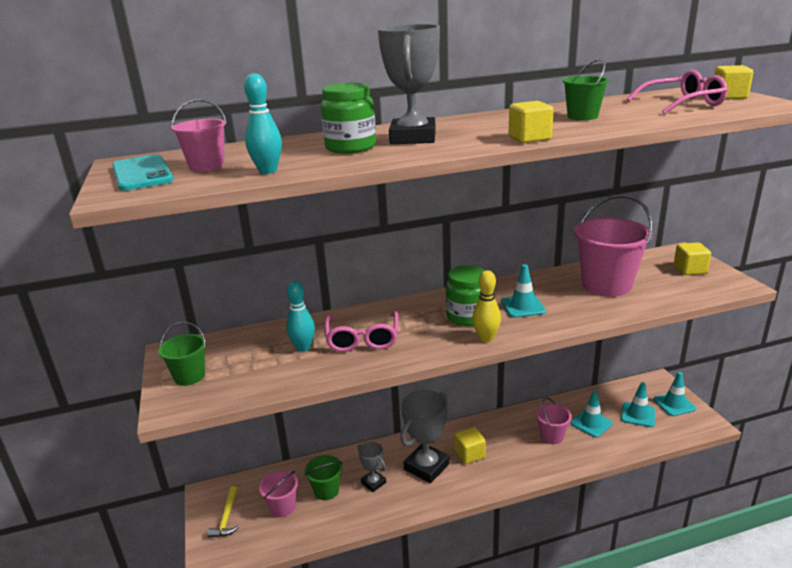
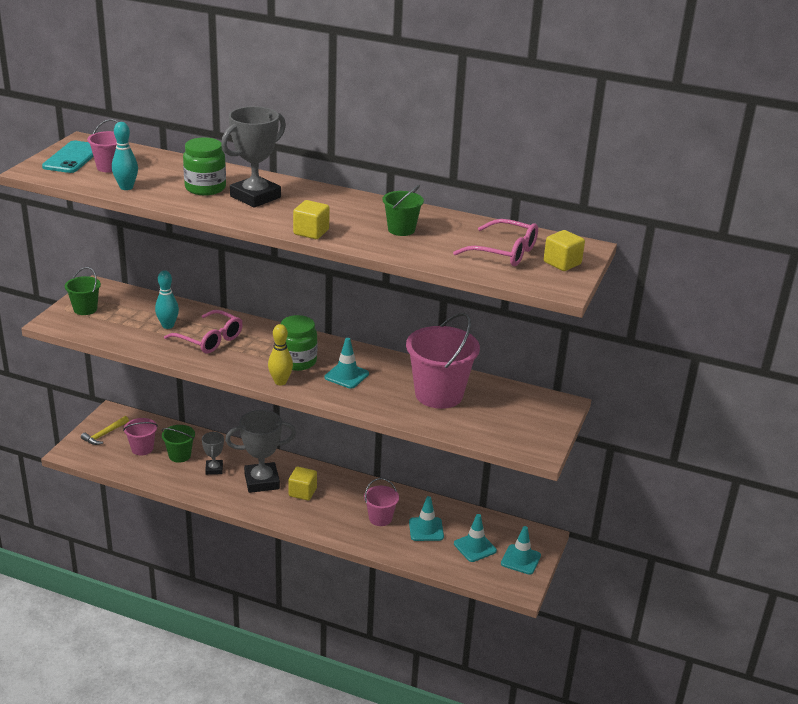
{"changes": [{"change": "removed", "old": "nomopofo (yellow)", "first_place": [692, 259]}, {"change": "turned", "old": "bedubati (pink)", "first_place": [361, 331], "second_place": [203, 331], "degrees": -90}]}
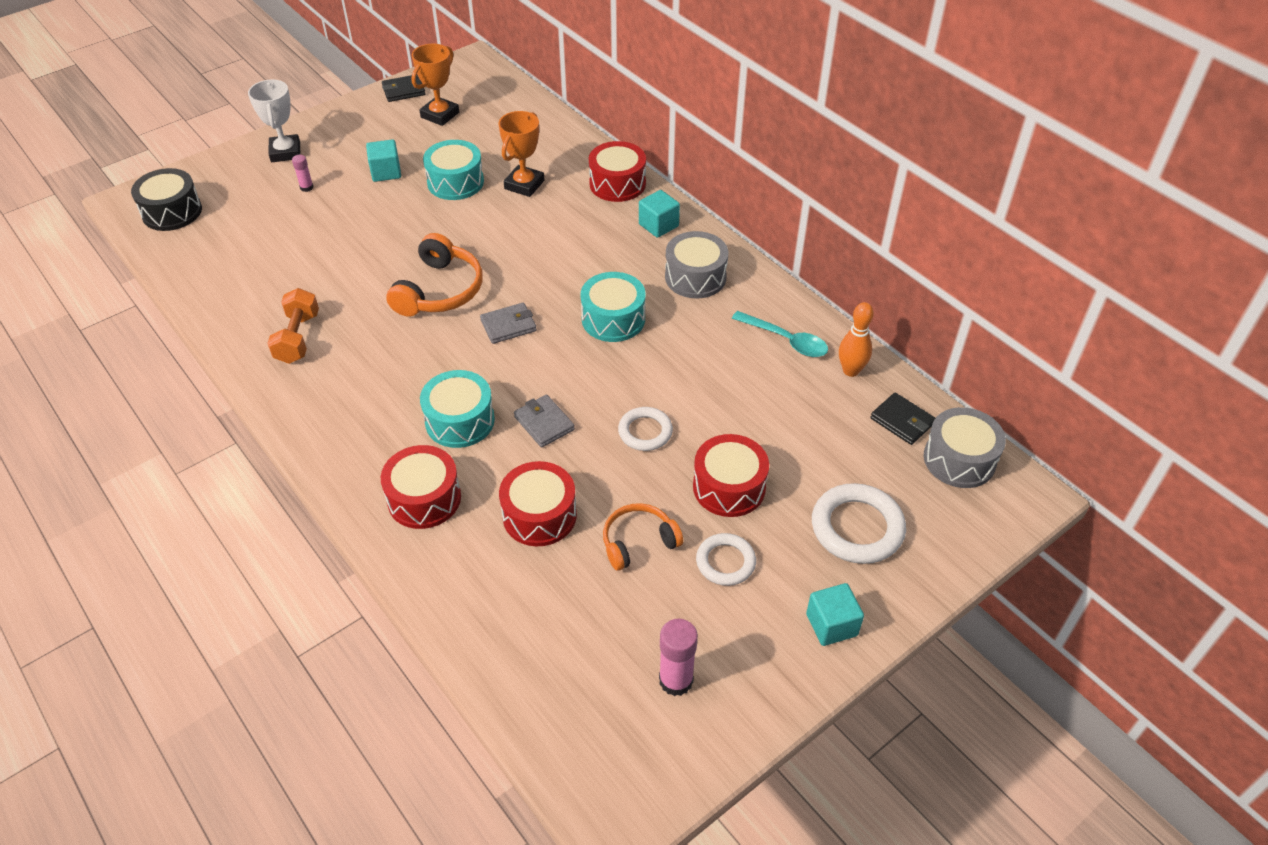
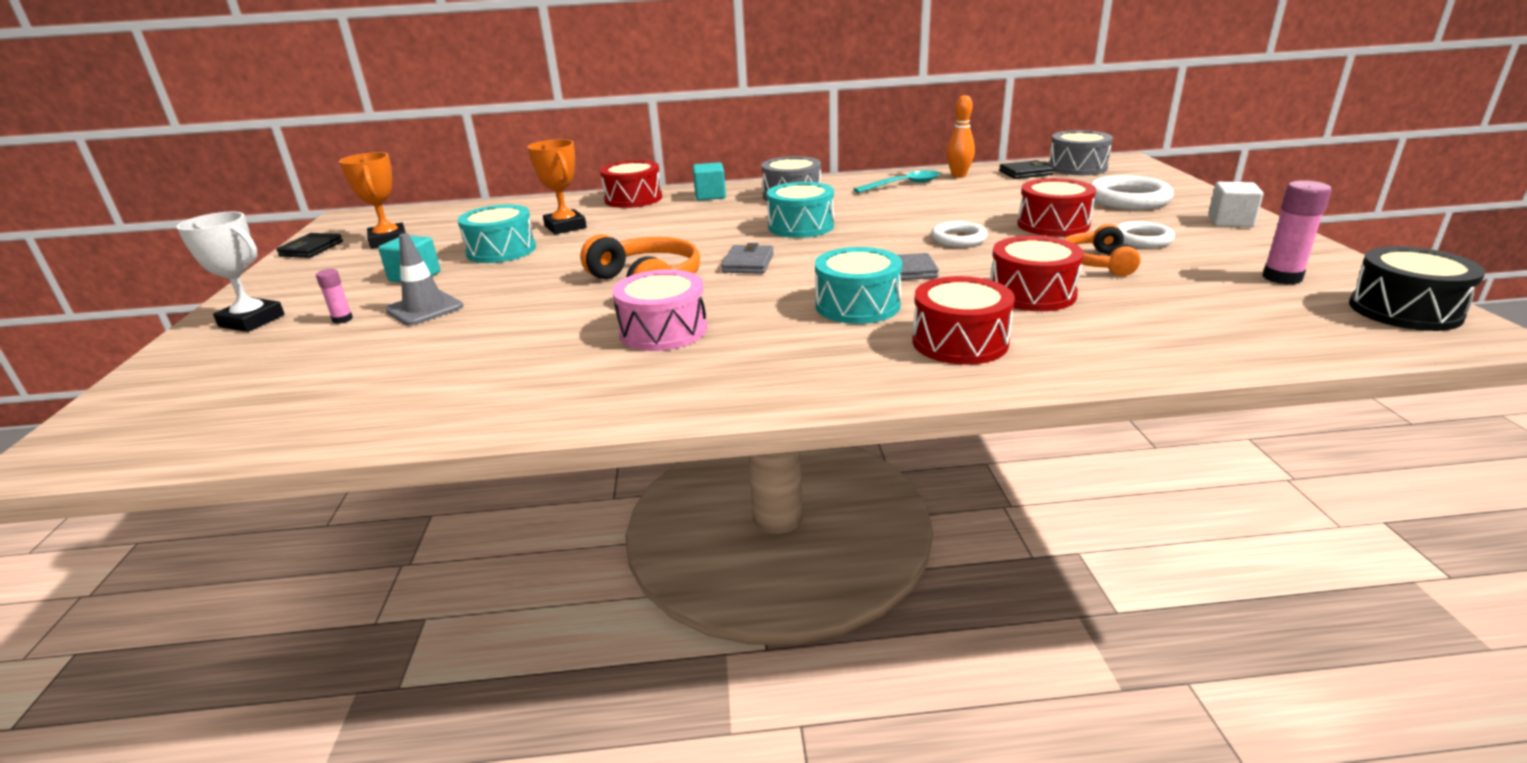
{"changes": [{"change": "removed", "old": "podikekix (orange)", "first_place": [293, 326]}, {"change": "added", "new": "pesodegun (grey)", "second_place": [424, 279]}, {"change": "added", "new": "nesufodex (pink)", "second_place": [659, 310]}, {"change": "moved", "old": "nesufodex (black)", "first_place": [166, 199], "second_place": [1417, 288]}, {"change": "recoloured", "old": "nomopofo (turquoise)", "new": "nomopofo (white)", "first_place": [835, 614], "second_place": [1236, 204]}]}
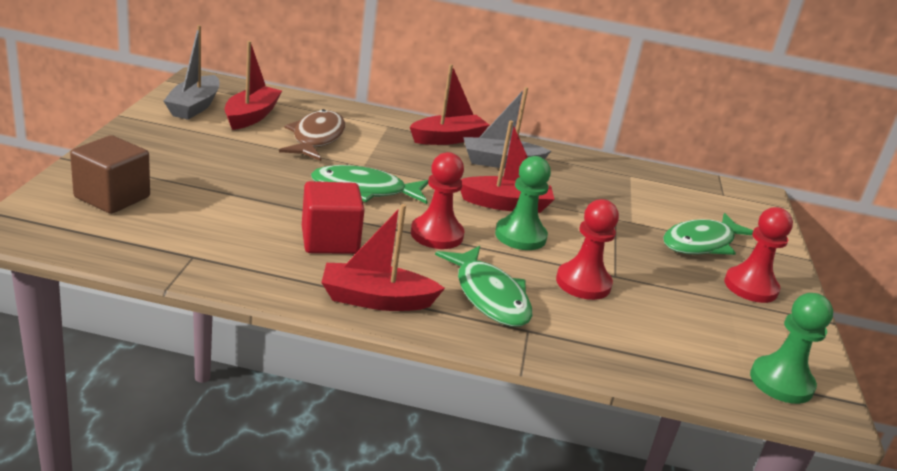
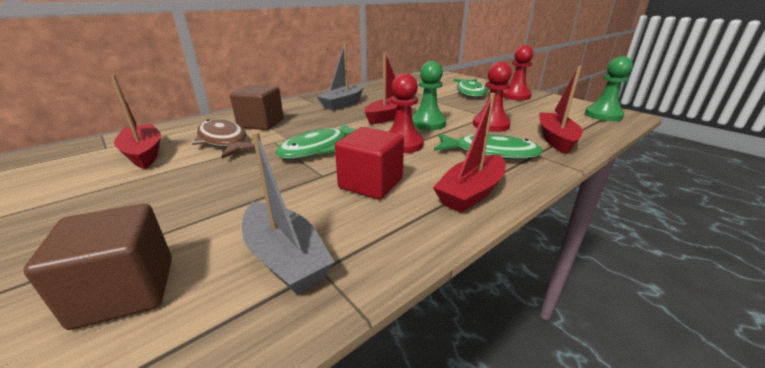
{"changes": [{"change": "added", "new": "nomopofo (brown)", "second_place": [257, 107]}, {"change": "moved", "old": "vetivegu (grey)", "first_place": [192, 72], "second_place": [288, 213]}, {"change": "moved", "old": "vetivegu (red)", "first_place": [449, 104], "second_place": [560, 110]}]}
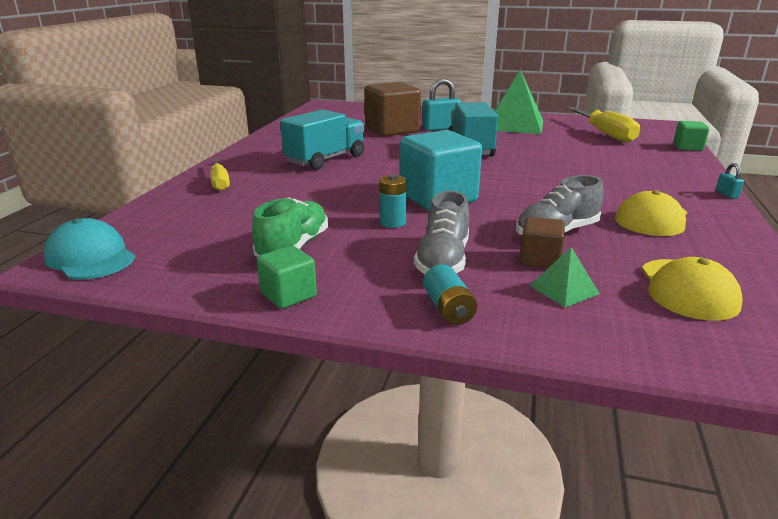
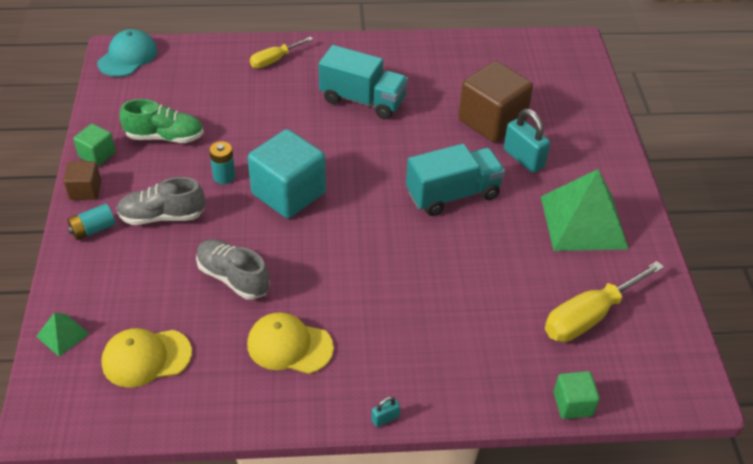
{"changes": [{"change": "moved", "old": "nomopofo (brown)", "first_place": [542, 242], "second_place": [82, 180]}, {"change": "moved", "old": "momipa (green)", "first_place": [564, 277], "second_place": [62, 334]}]}
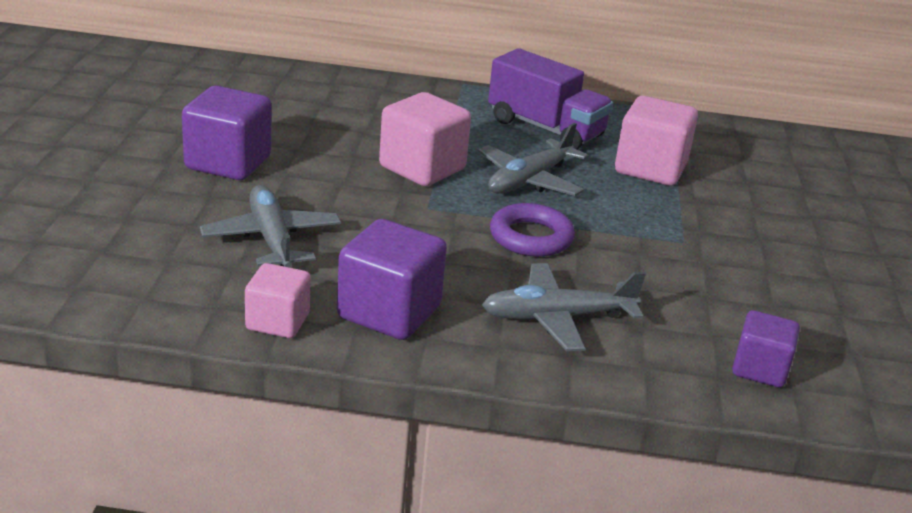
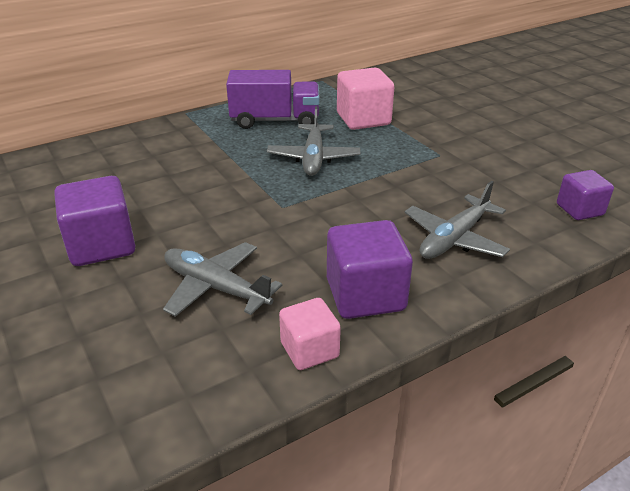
{"changes": [{"change": "removed", "old": "nomopofo (pink)", "first_place": [425, 139]}, {"change": "removed", "old": "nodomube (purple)", "first_place": [532, 230]}]}
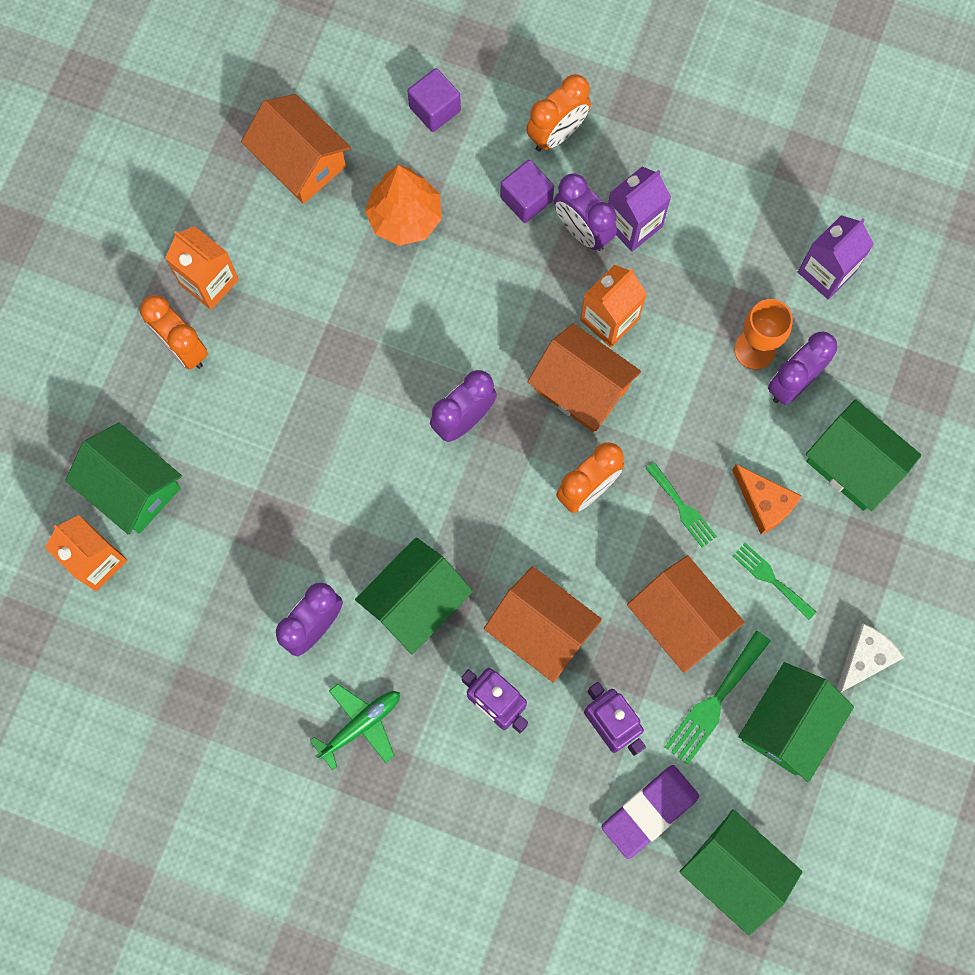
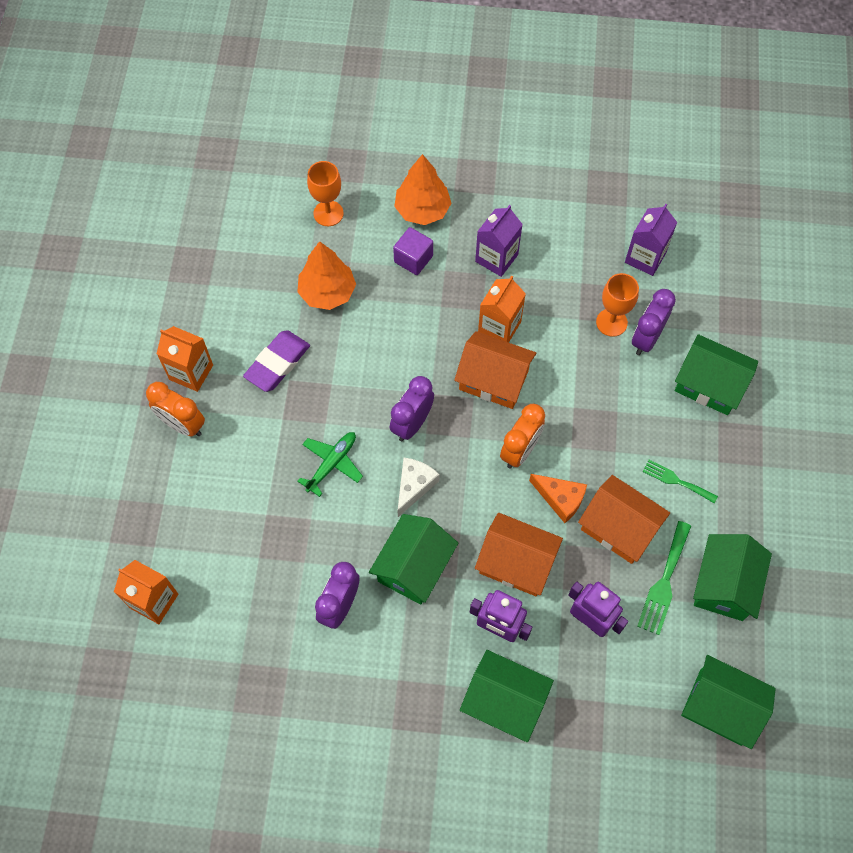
{"changes": [{"change": "removed", "old": "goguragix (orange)", "first_place": [296, 149]}, {"change": "removed", "old": "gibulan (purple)", "first_place": [585, 212]}, {"change": "removed", "old": "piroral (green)", "first_place": [681, 504]}, {"change": "moved", "old": "goguragix (green)", "first_place": [123, 479], "second_place": [507, 696]}, {"change": "moved", "old": "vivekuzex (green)", "first_place": [355, 727], "second_place": [330, 464]}, {"change": "moved", "old": "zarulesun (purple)", "first_place": [650, 812], "second_place": [276, 361]}, {"change": "moved", "old": "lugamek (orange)", "first_place": [766, 499], "second_place": [558, 498]}, {"change": "moved", "old": "lugamek (white)", "first_place": [870, 658], "second_place": [418, 487]}, {"change": "replaced", "old": "nomopofo (purple)", "new": "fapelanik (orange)", "first_place": [434, 100], "second_place": [325, 193]}, {"change": "replaced", "old": "gibulan (orange)", "new": "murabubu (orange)", "first_place": [558, 113], "second_place": [422, 189]}]}
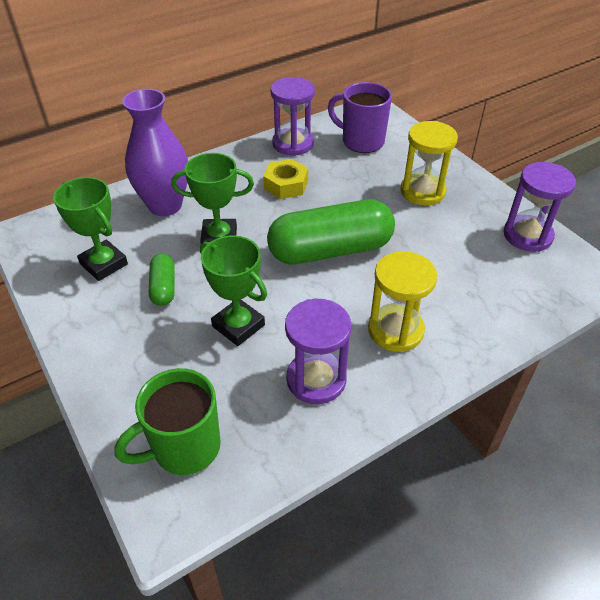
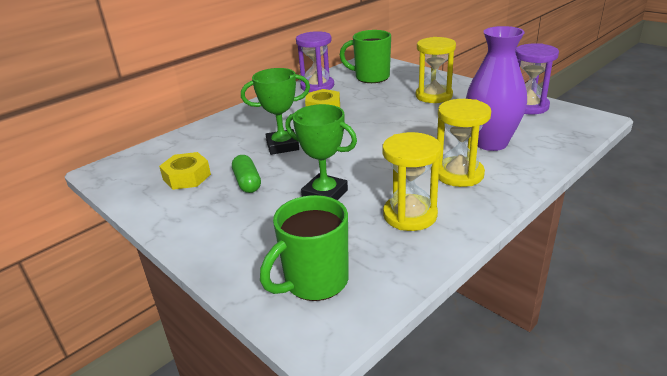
{"changes": [{"change": "removed", "old": "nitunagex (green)", "first_place": [331, 231]}, {"change": "moved", "old": "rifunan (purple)", "first_place": [155, 152], "second_place": [496, 88]}, {"change": "replaced", "old": "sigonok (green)", "new": "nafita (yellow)", "first_place": [90, 229], "second_place": [185, 171]}, {"change": "recoloured", "old": "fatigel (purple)", "new": "fatigel (yellow)", "first_place": [318, 351], "second_place": [411, 181]}, {"change": "recoloured", "old": "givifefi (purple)", "new": "givifefi (green)", "first_place": [360, 117], "second_place": [365, 56]}]}
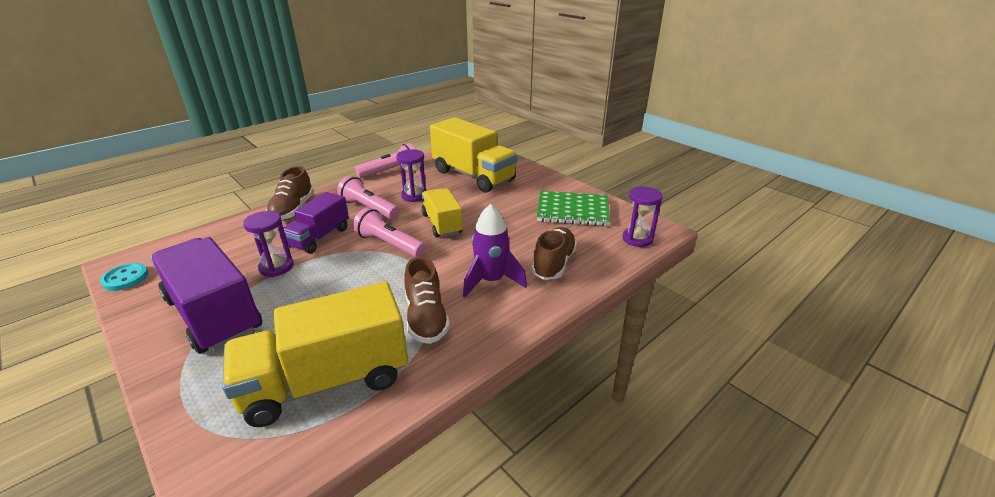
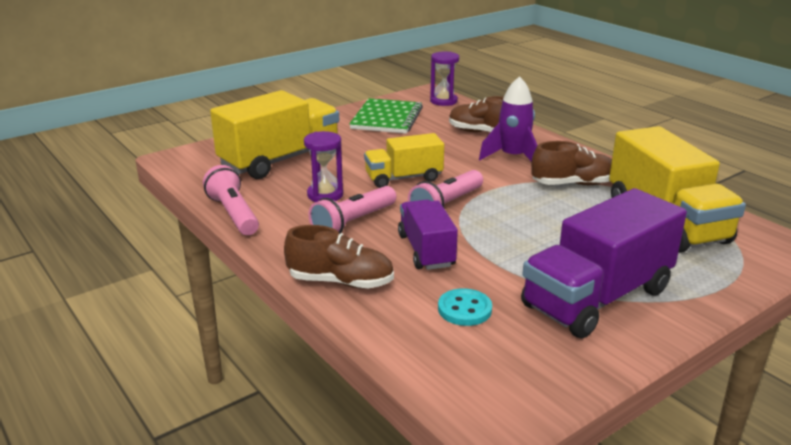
{"changes": [{"change": "removed", "old": "fatigel (purple)", "first_place": [268, 244]}, {"change": "moved", "old": "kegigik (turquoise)", "first_place": [124, 277], "second_place": [465, 307]}, {"change": "turned", "old": "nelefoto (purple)", "first_place": [316, 223], "second_place": [428, 235], "degrees": -135}]}
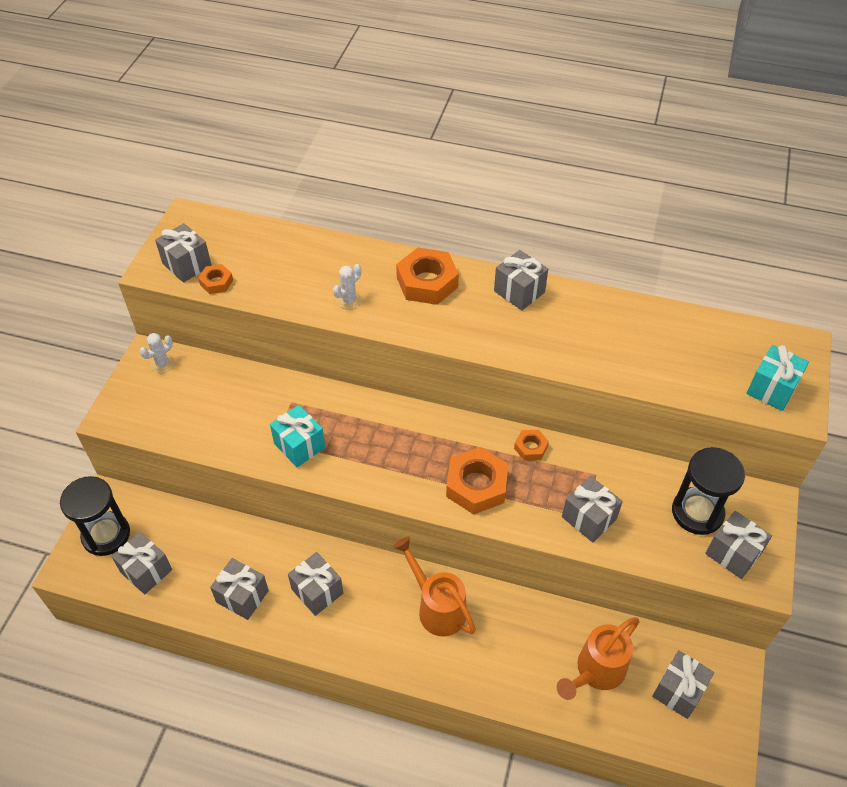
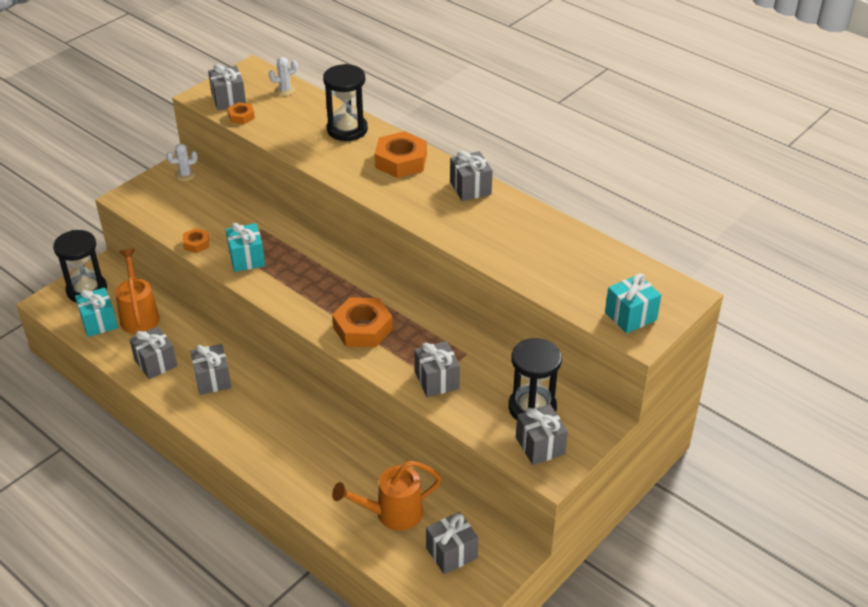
{"changes": [{"change": "added", "new": "fatigel (black)", "second_place": [345, 102]}, {"change": "moved", "old": "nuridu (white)", "first_place": [347, 287], "second_place": [283, 76]}, {"change": "moved", "old": "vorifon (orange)", "first_place": [434, 587], "second_place": [137, 291]}, {"change": "moved", "old": "nafita (orange)", "first_place": [531, 445], "second_place": [196, 240]}, {"change": "recoloured", "old": "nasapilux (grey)", "new": "nasapilux (turquoise)", "first_place": [142, 563], "second_place": [96, 312]}]}
